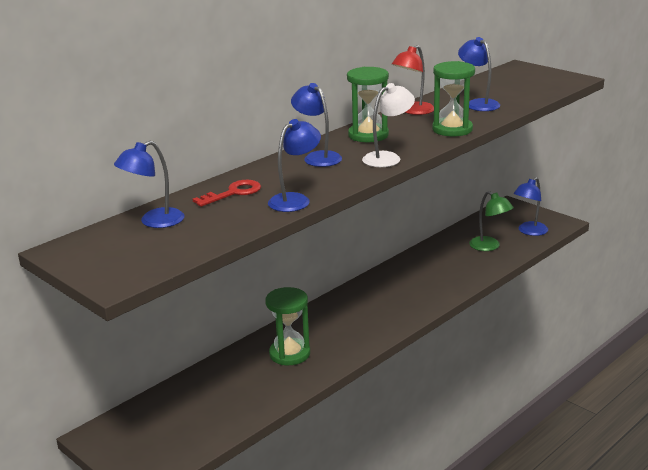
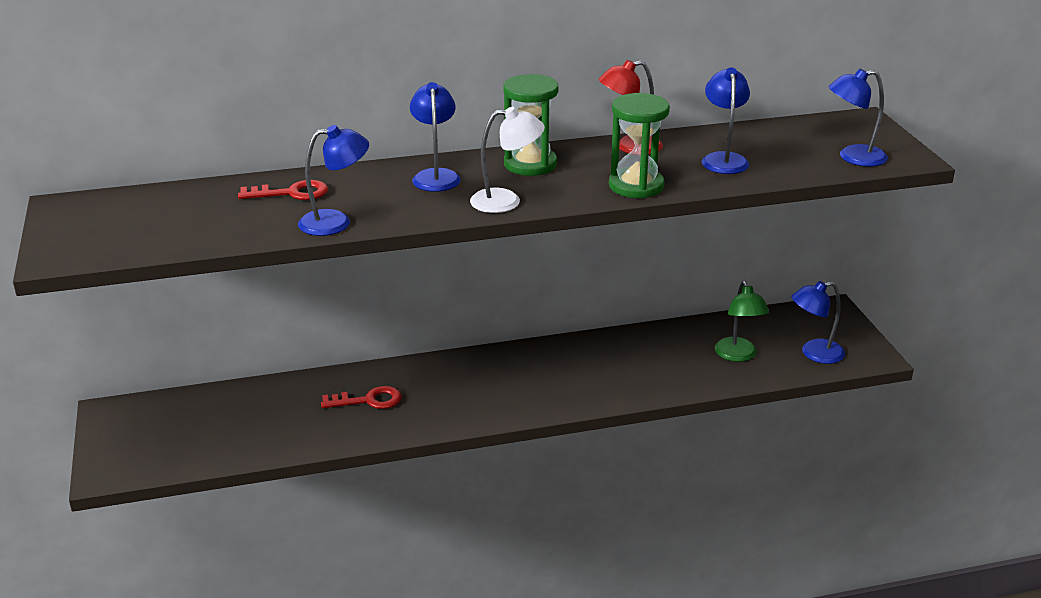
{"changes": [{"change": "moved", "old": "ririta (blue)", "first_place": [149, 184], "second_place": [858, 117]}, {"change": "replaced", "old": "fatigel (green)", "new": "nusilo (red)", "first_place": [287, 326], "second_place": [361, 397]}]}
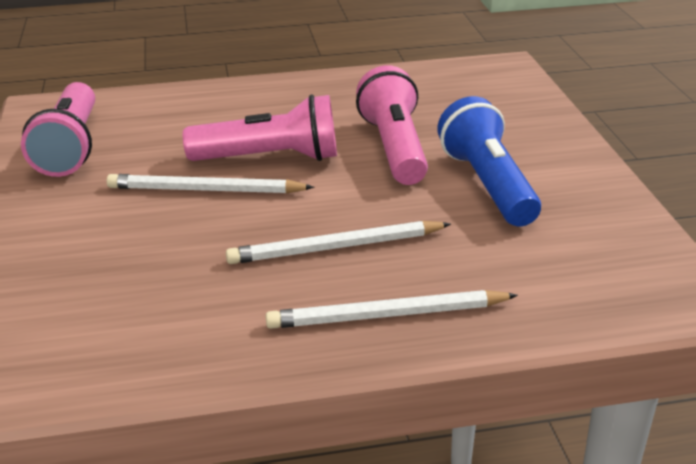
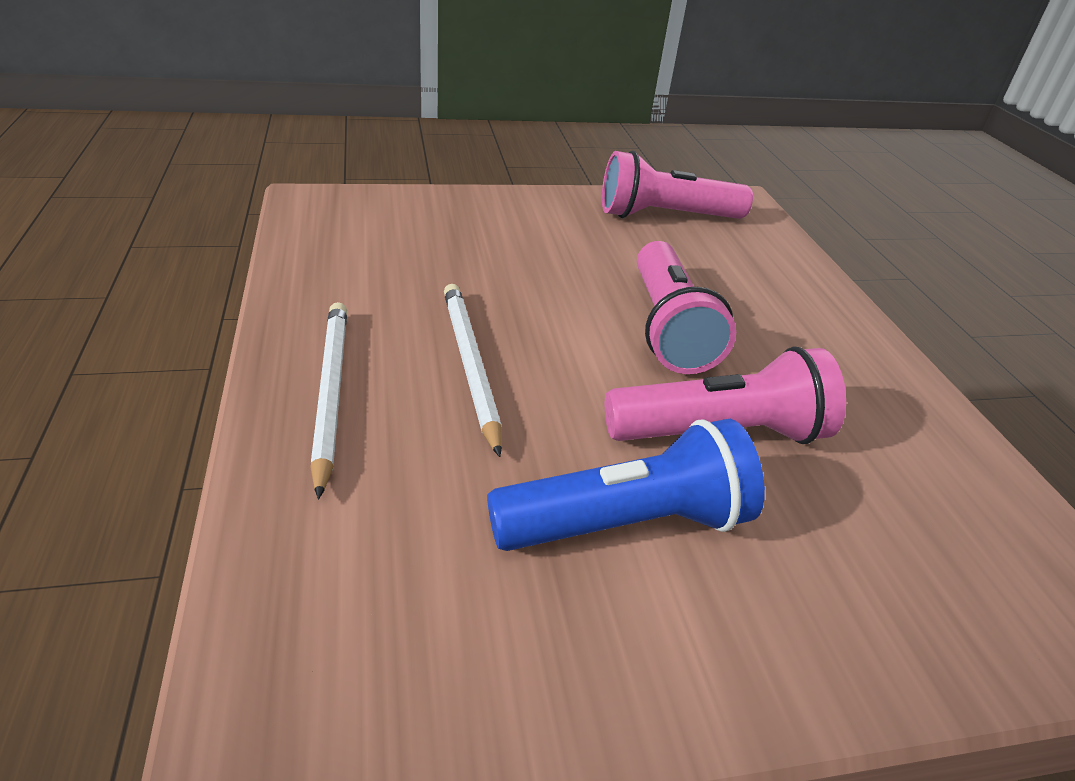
{"changes": [{"change": "removed", "old": "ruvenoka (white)", "first_place": [210, 184]}]}
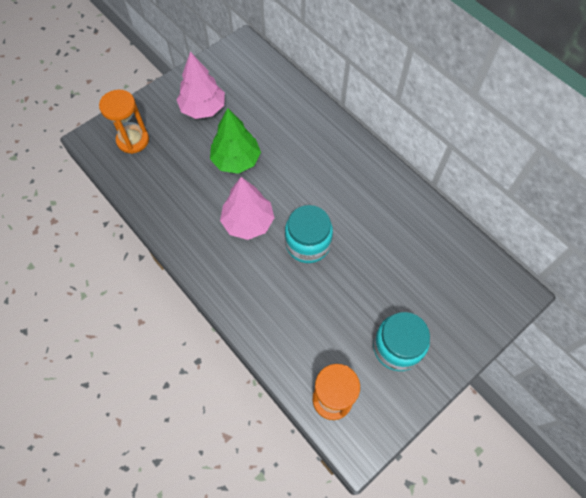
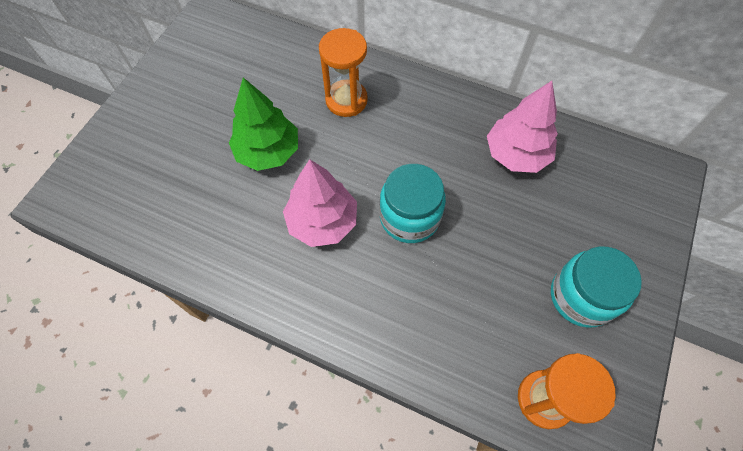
{"changes": [{"change": "moved", "old": "fatigel (orange)", "first_place": [124, 122], "second_place": [343, 72]}, {"change": "moved", "old": "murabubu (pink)", "first_place": [201, 85], "second_place": [522, 127]}]}
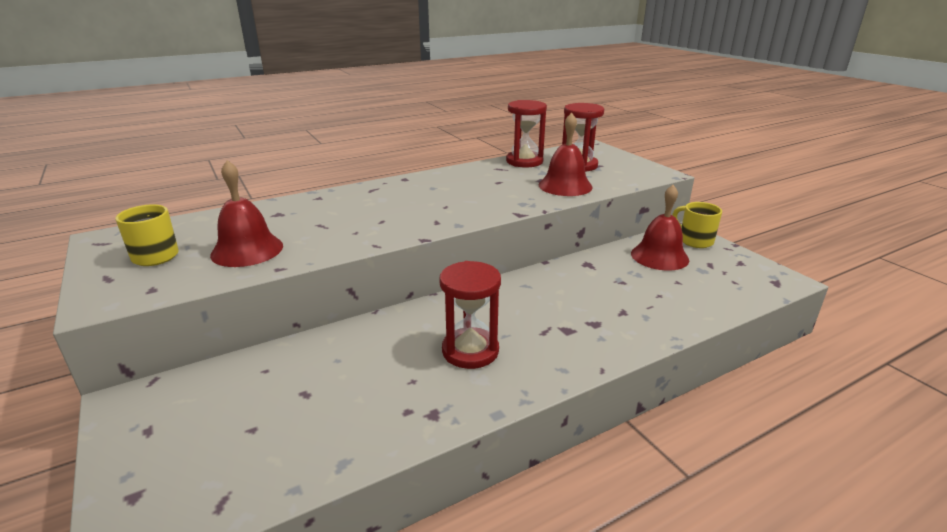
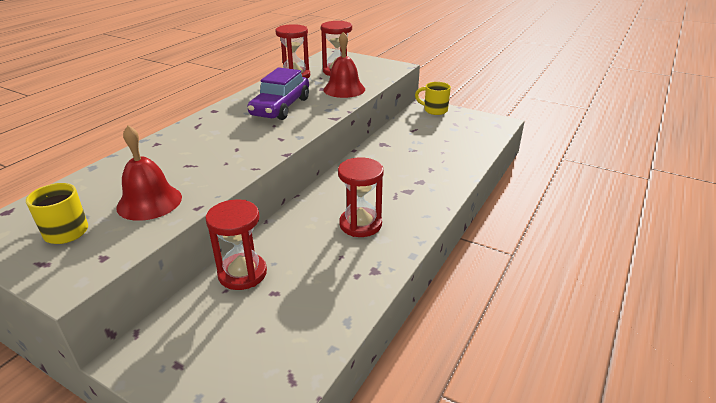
{"changes": [{"change": "removed", "old": "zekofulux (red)", "first_place": [660, 227]}, {"change": "added", "new": "fatigel (red)", "second_place": [236, 245]}, {"change": "added", "new": "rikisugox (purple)", "second_place": [278, 93]}]}
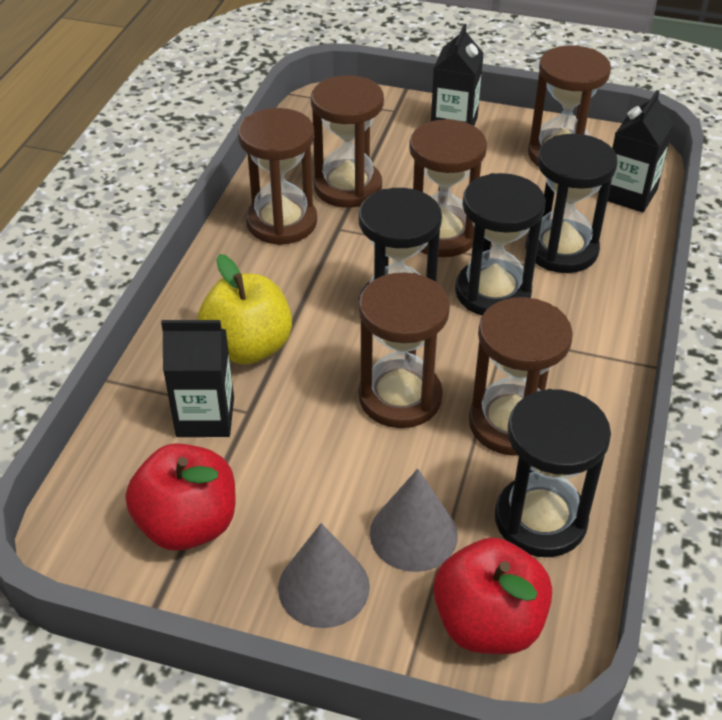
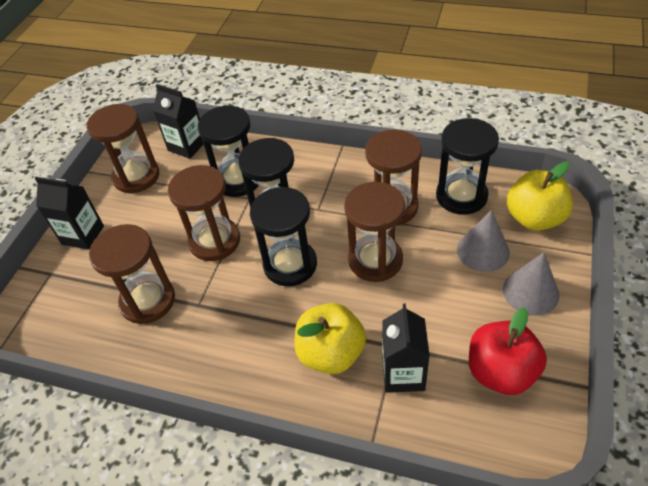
{"changes": [{"change": "removed", "old": "fatigel (brown)", "first_place": [277, 176]}, {"change": "recoloured", "old": "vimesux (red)", "new": "vimesux (yellow)", "first_place": [493, 596], "second_place": [540, 196]}]}
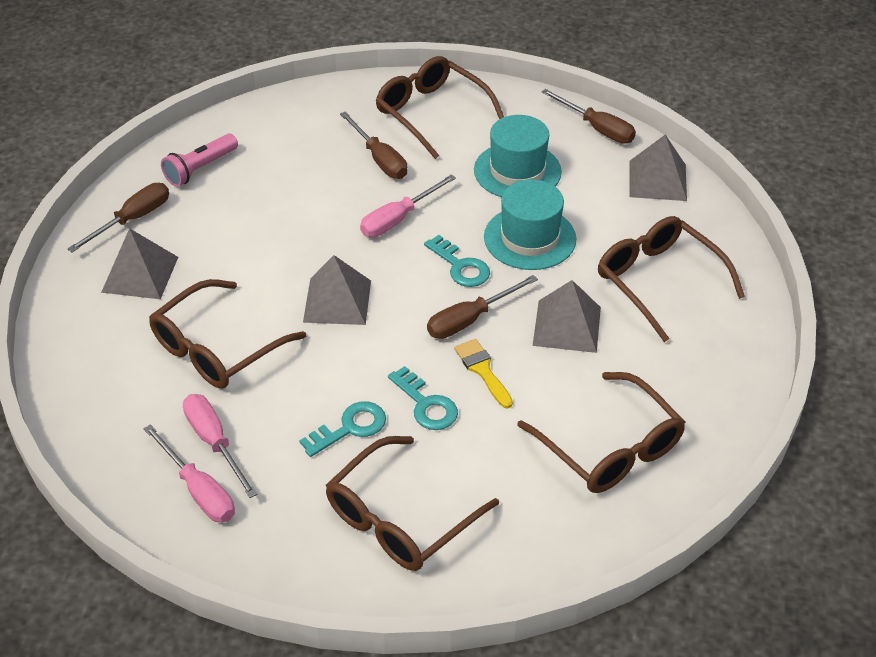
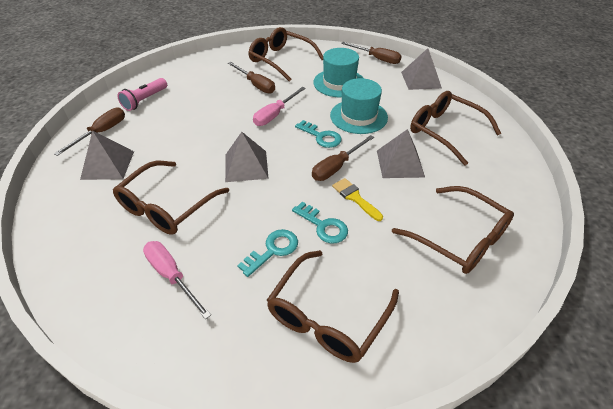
{"changes": [{"change": "removed", "old": "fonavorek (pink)", "first_place": [189, 473]}]}
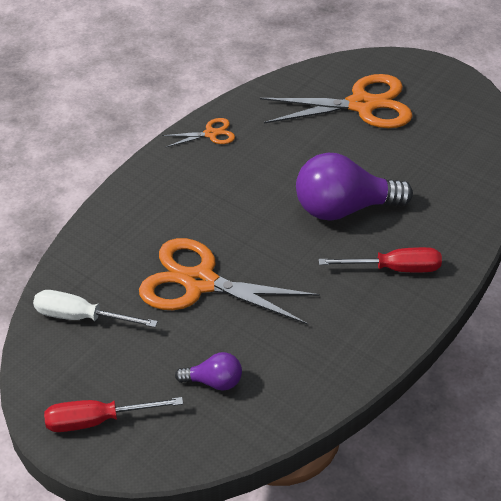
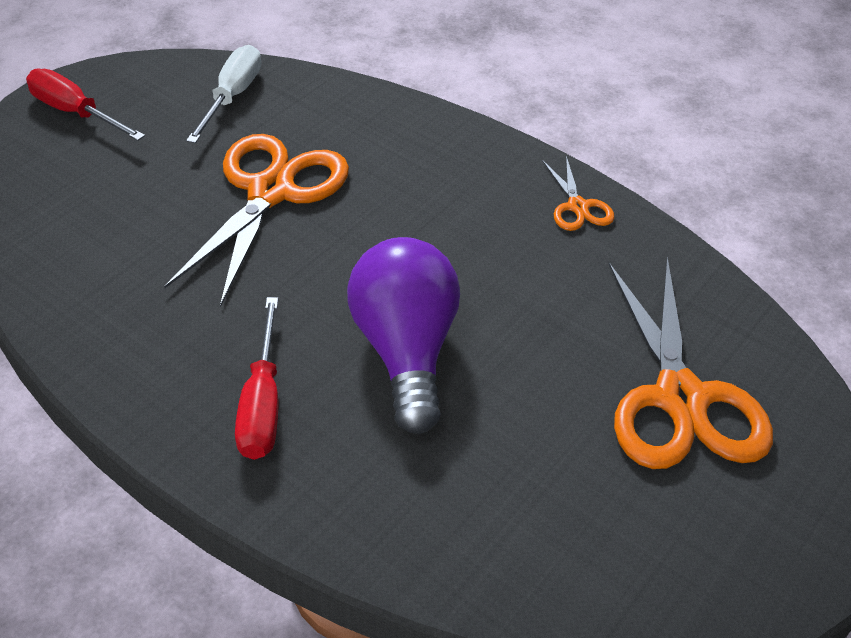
{"changes": [{"change": "removed", "old": "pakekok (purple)", "first_place": [208, 371]}, {"change": "turned", "old": "fonavorek (red)", "first_place": [113, 414], "second_place": [85, 104], "degrees": -45}]}
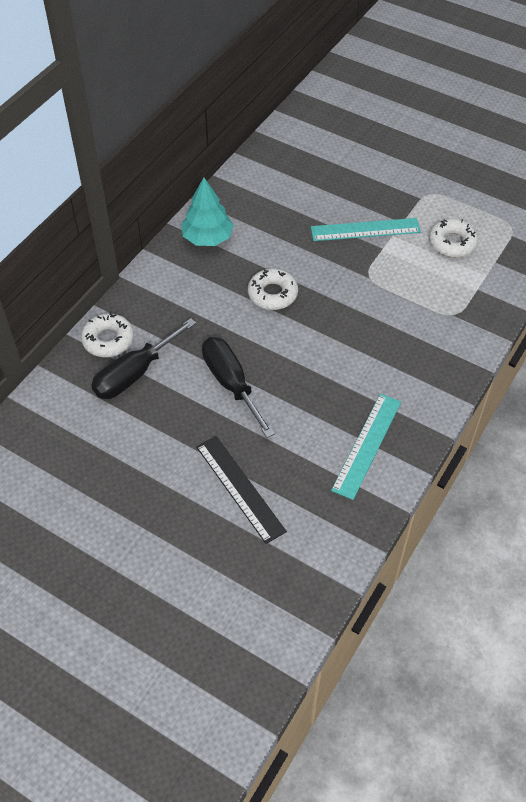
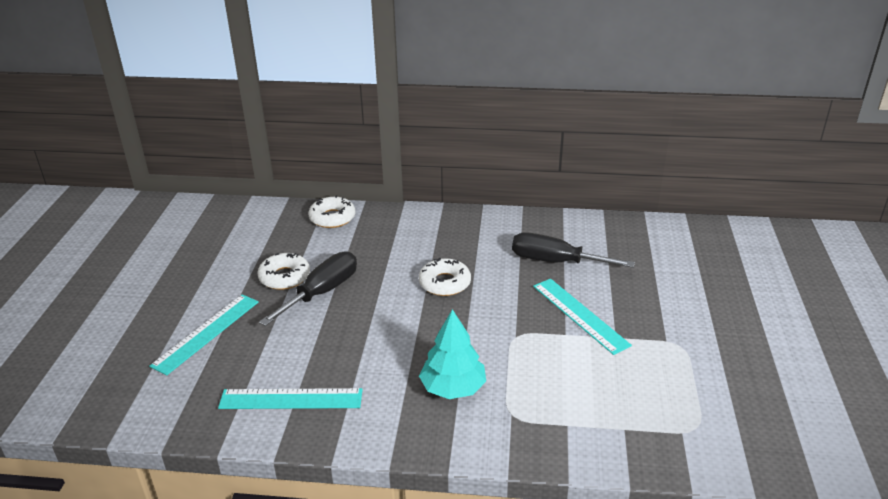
{"changes": [{"change": "moved", "old": "fonavorek (black)", "first_place": [143, 358], "second_place": [573, 250]}, {"change": "moved", "old": "murabubu (turquoise)", "first_place": [207, 212], "second_place": [452, 354]}, {"change": "moved", "old": "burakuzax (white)", "first_place": [453, 238], "second_place": [284, 271]}, {"change": "recoloured", "old": "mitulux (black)", "new": "mitulux (turquoise)", "first_place": [241, 490], "second_place": [204, 335]}]}
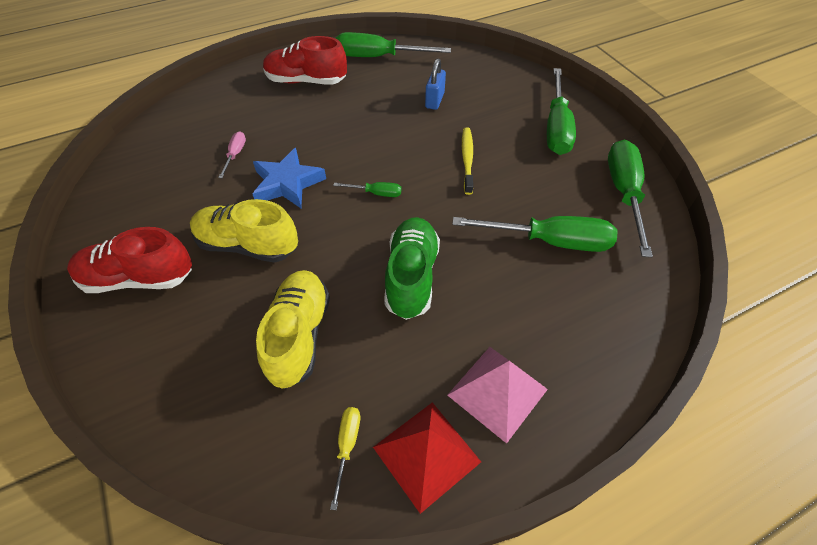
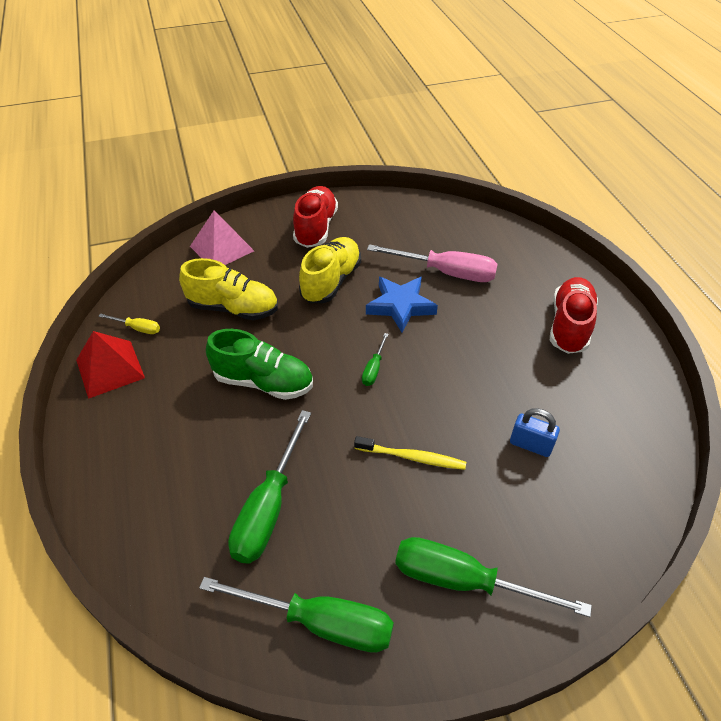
{"changes": [{"change": "removed", "old": "fonavorek (green)", "first_place": [393, 44]}, {"change": "moved", "old": "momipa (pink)", "first_place": [497, 395], "second_place": [222, 237]}, {"change": "resized", "old": "fonavorek (pink)", "first_place": [232, 155], "second_place": [432, 263], "factor": 2.14}]}
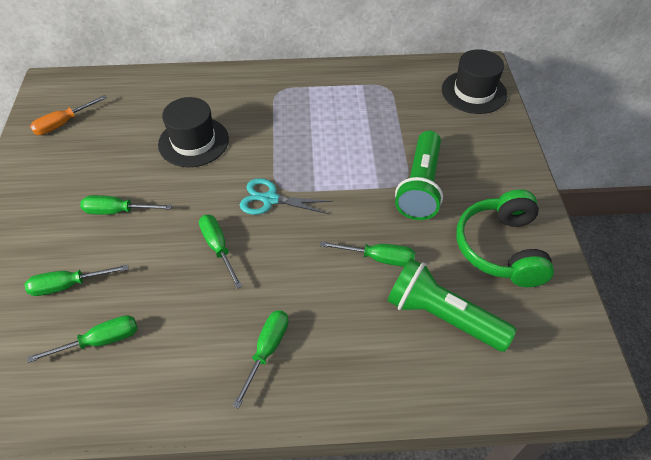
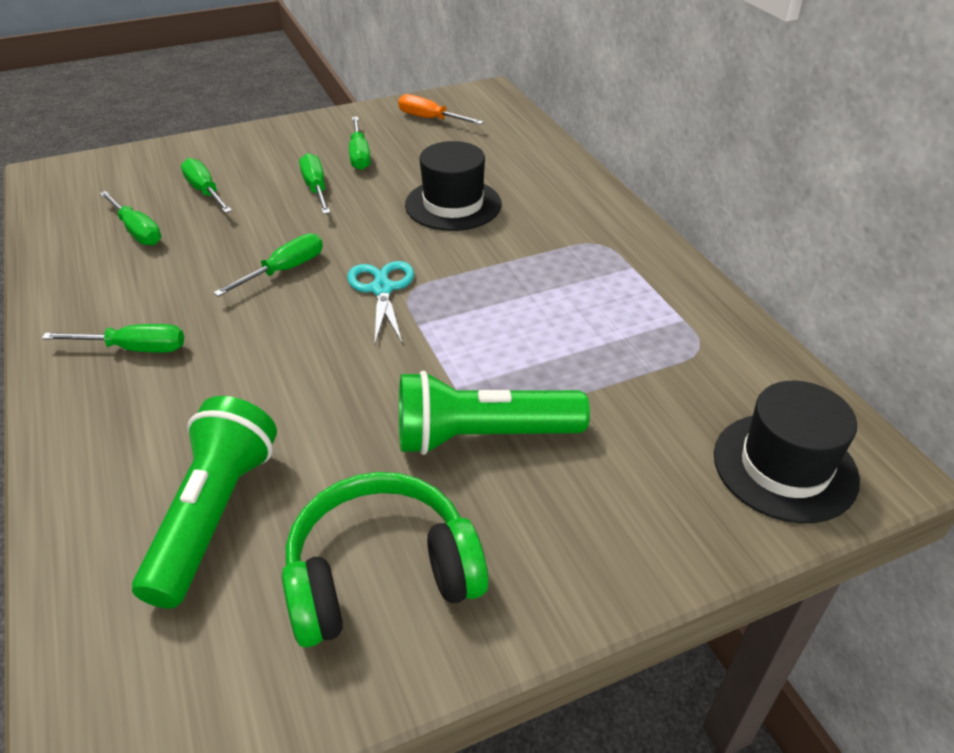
{"changes": [{"change": "moved", "old": "fonavorek (green)", "first_place": [367, 254], "second_place": [360, 143]}]}
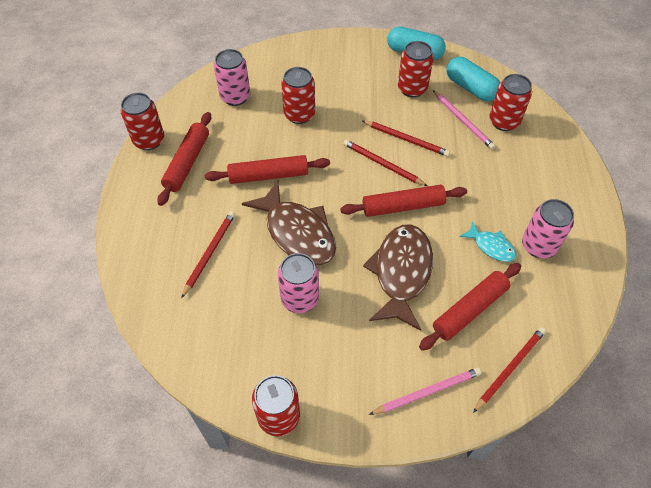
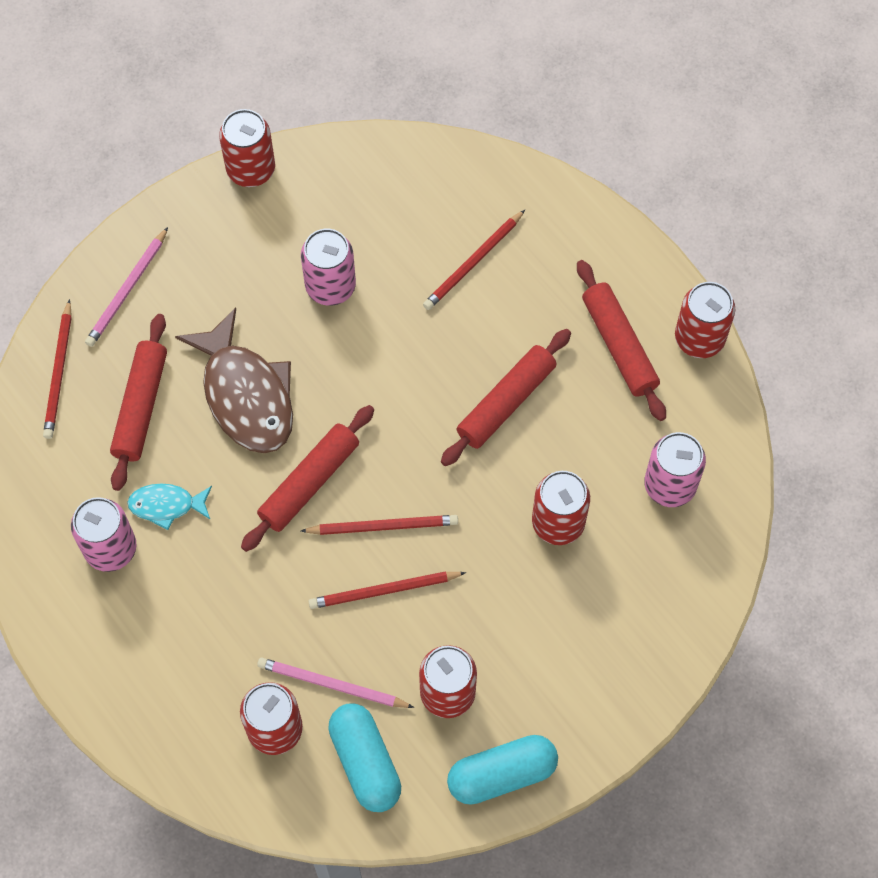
{"changes": [{"change": "removed", "old": "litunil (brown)", "first_place": [289, 223]}, {"change": "turned", "old": "ruvenoka (red)", "first_place": [208, 254], "second_place": [474, 260], "degrees": 60}, {"change": "turned", "old": "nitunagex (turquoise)", "first_place": [473, 79], "second_place": [364, 758], "degrees": 60}]}
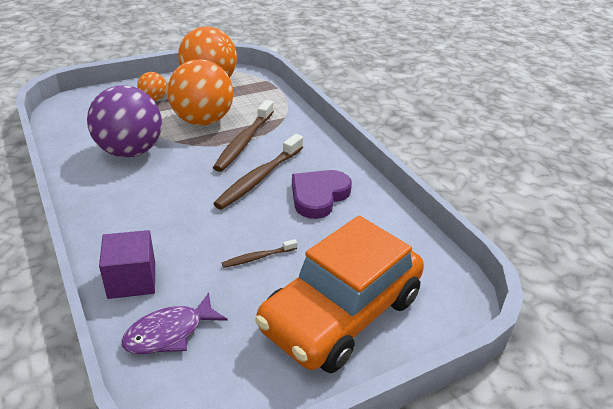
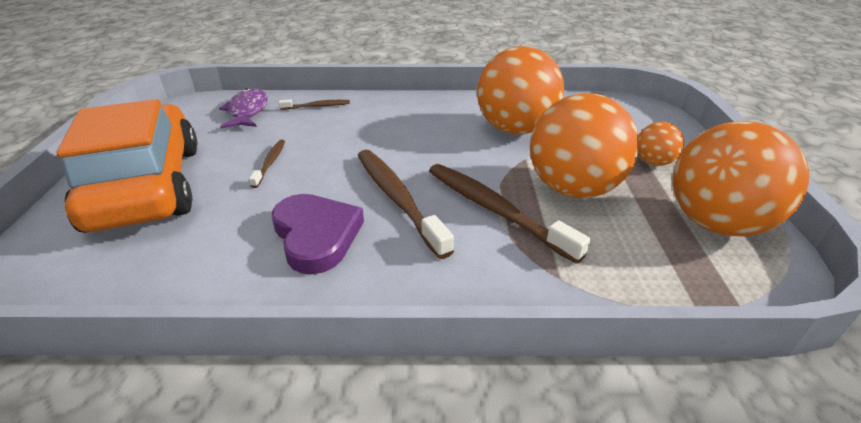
{"changes": [{"change": "replaced", "old": "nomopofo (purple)", "new": "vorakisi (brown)", "first_place": [127, 264], "second_place": [314, 104]}, {"change": "recoloured", "old": "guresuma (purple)", "new": "guresuma (orange)", "first_place": [124, 121], "second_place": [520, 90]}]}
